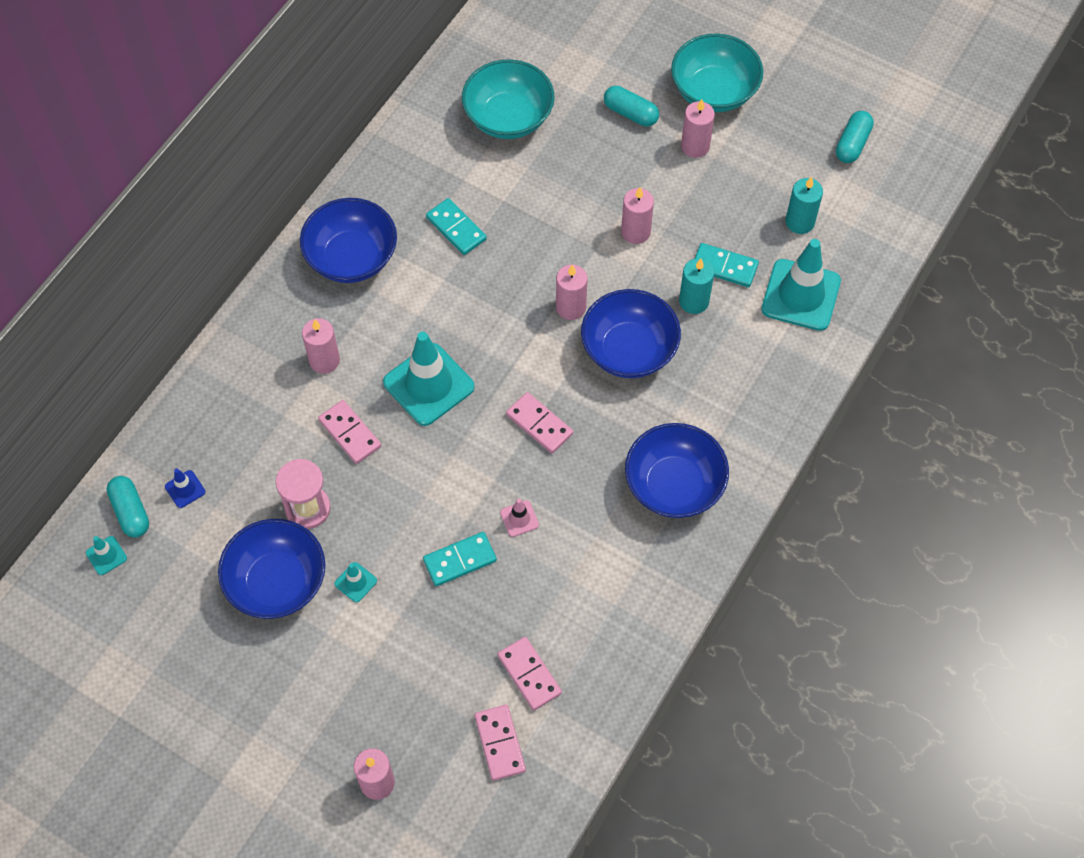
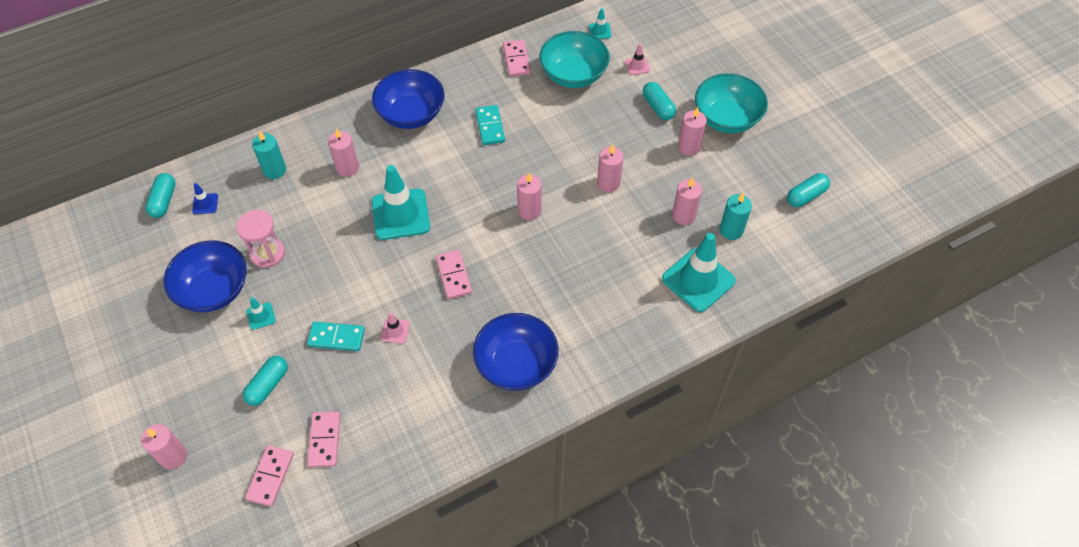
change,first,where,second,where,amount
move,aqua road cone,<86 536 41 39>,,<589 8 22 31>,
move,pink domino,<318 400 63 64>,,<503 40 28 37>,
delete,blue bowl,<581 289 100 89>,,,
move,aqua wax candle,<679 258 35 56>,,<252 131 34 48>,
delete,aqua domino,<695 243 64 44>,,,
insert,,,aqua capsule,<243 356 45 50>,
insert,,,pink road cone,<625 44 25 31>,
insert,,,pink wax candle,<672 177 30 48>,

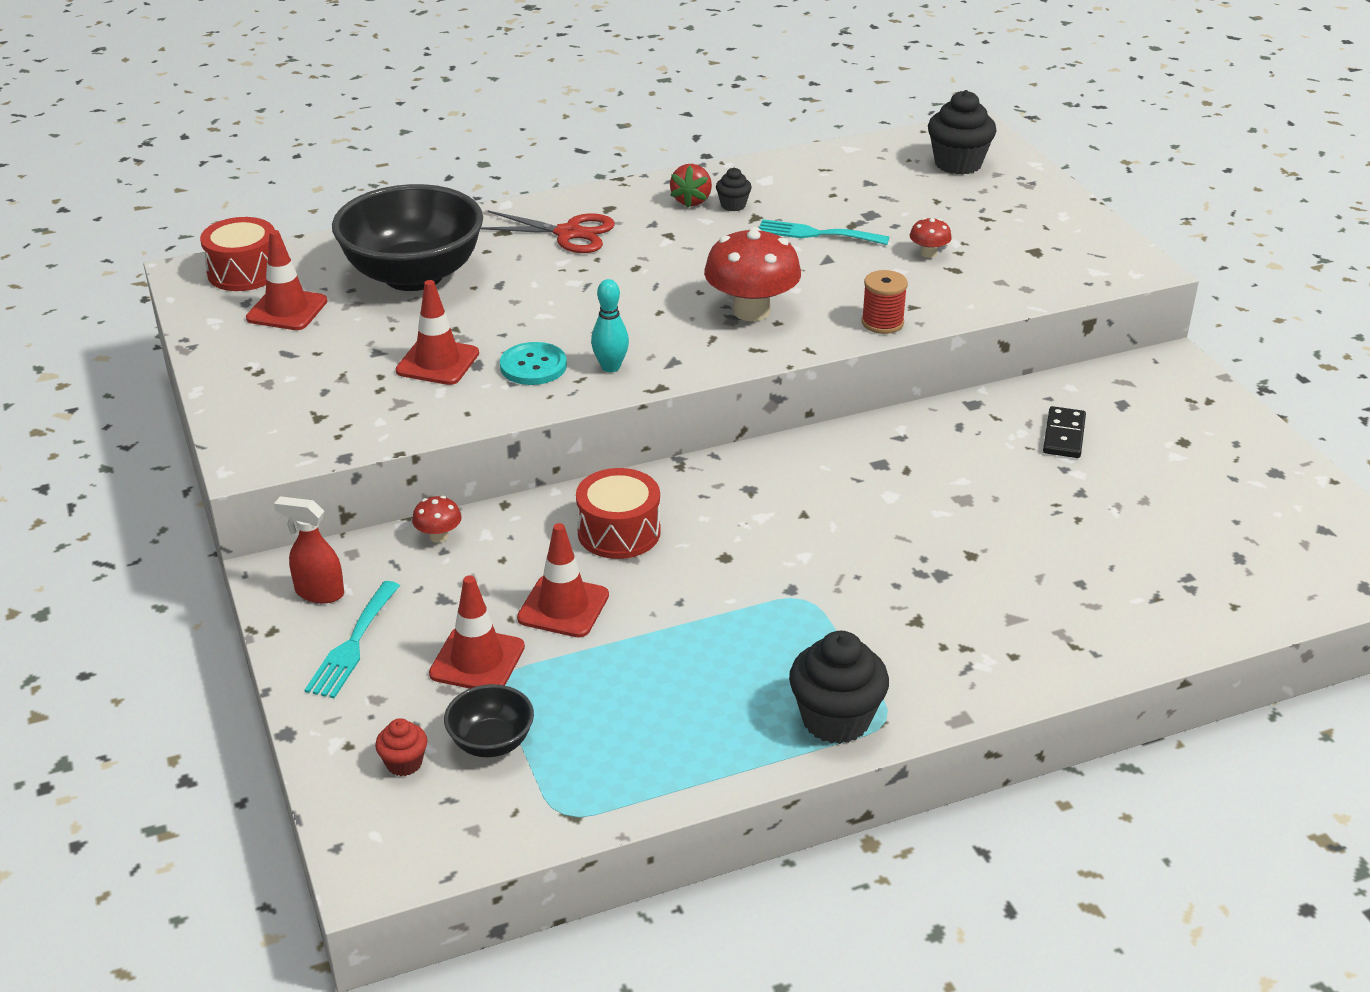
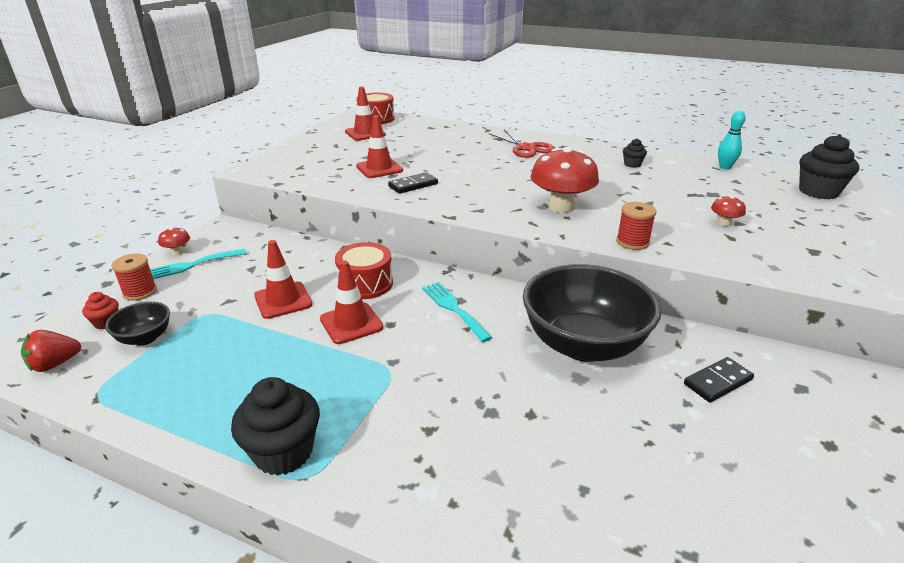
change,first,where,second,where,amount
delete,crimson spray cleaner,<274 496 70 108>,,,
move,ebony bowl,<332 184 151 107>,,<523 264 139 98>,
move,crimson mushroom,<412 496 50 47>,,<158 227 32 28>,
move,crimson road cone,<429 575 96 114>,,<320 261 63 83>,
replace,aqua shirt button,<500 342 67 43>,ebony domino,<388 172 50 22>,
move,aqua bowling pin,<591 279 38 93>,,<718 111 28 58>,
move,crimson strawberry,<670 164 42 44>,,<21 330 60 42>,
move,aqua table fork,<759 219 131 26>,,<422 282 71 60>,
insert,,,crimson reel of thread,<112 254 45 47>,

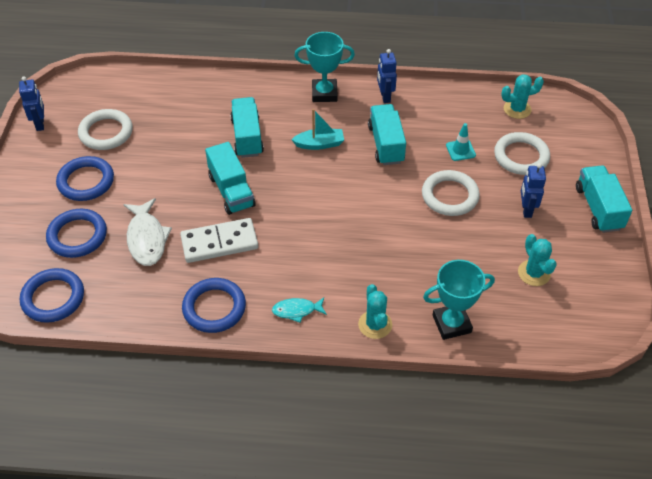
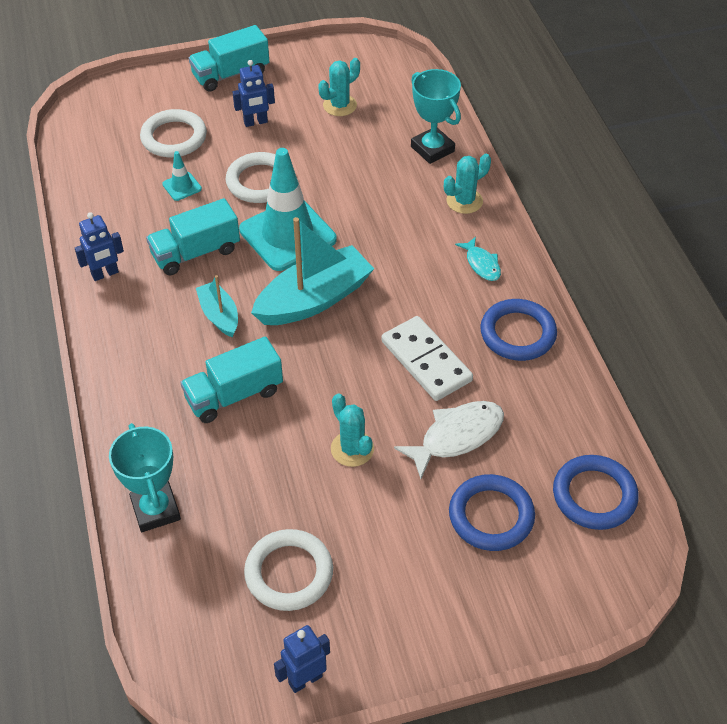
change,first,where,second,where,amount
delete,blue ring,<56 156 58 45>,,,
delete,aqua toy truck,<205 142 50 73>,,,
move,aqua prize cup,<294 32 61 70>,,<109 423 72 109>,
move,aqua saguaro cactus,<501 74 43 45>,,<331 394 43 73>,
insert,,,aqua road cone,<239 148 97 123>,
insert,,,aqua sailboat,<251 217 123 108>,

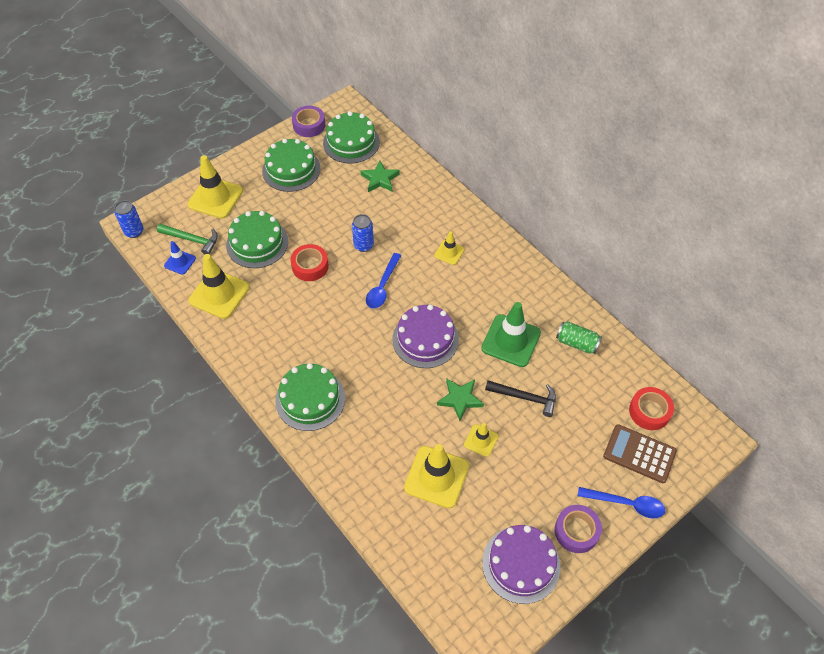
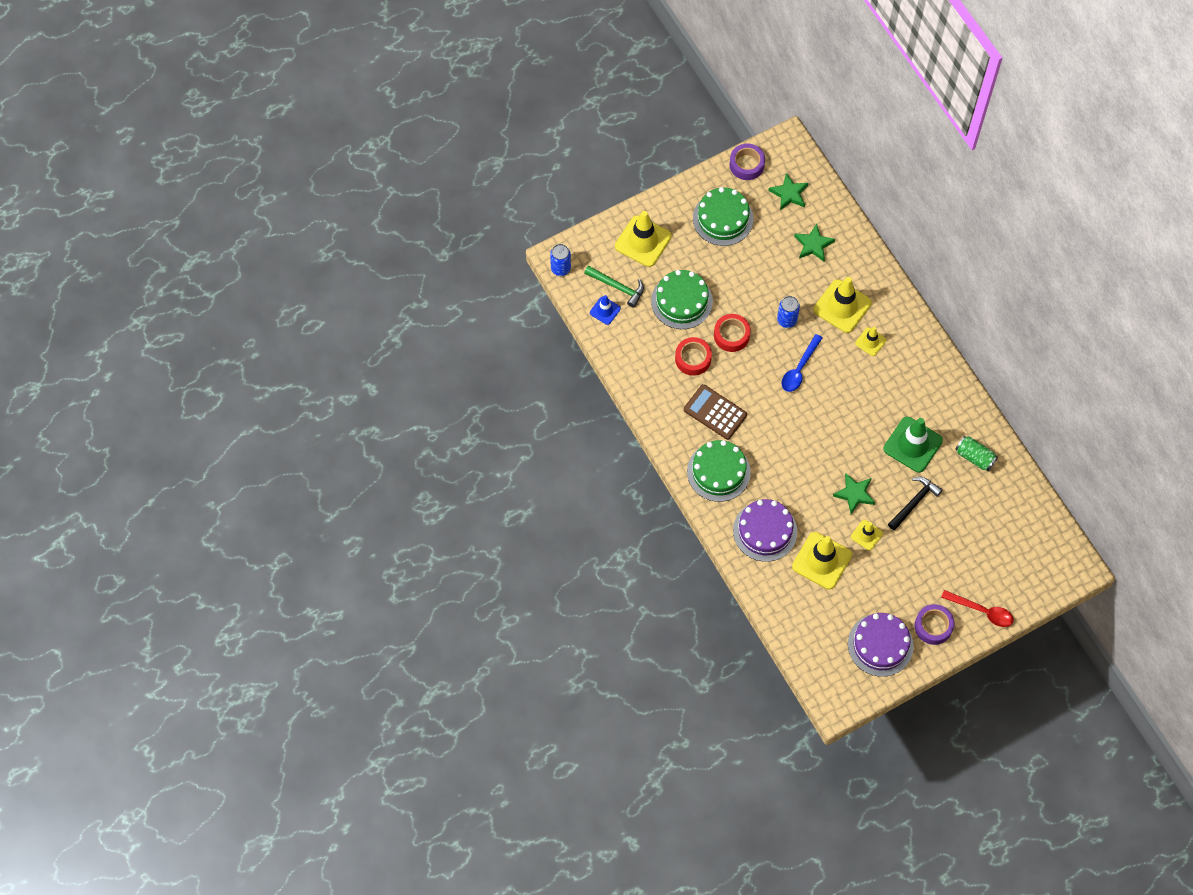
change,first,where,second,where,amount
move,golden road cone,<188 254 62 65>,,<813 277 59 56>,
replace,leaf-green cake,<323 111 57 52>,leaf-green star,<769 173 39 37>,
move,violet cake,<392 305 67 63>,,<733 499 64 63>,
rotate,ebony carpenter's hammer,<485 380 71 37>,,<888 477 54 53>,75 degrees counterclockwise
recolor,blue teaspoon,<578 487 87 31>,crimson teaspoon,<941 590 73 37>,
move,brown calculator,<603 424 74 59>,,<684 384 63 56>,
move,crimson roll of tape,<629 387 45 43>,,<675 337 37 39>,

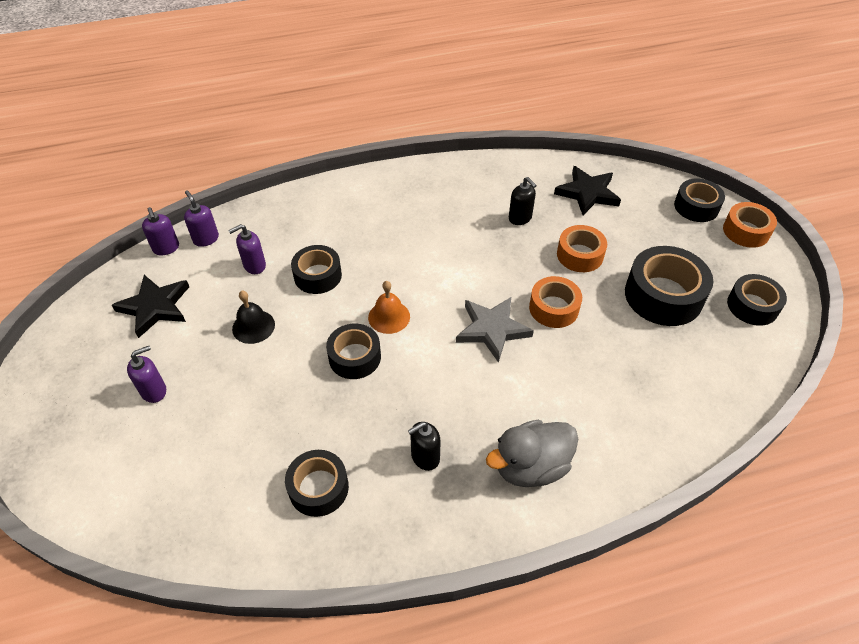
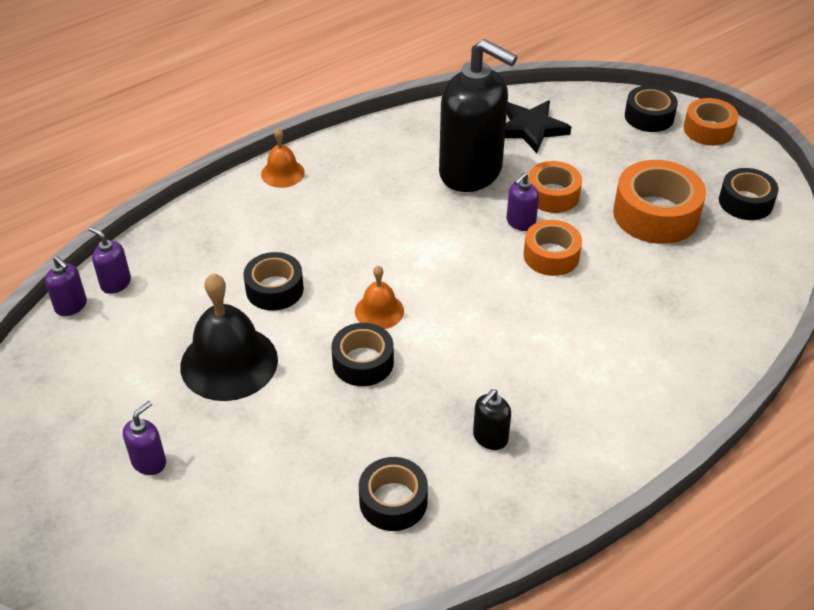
change,first,where,second,where,amount
delete,ebony star,<112 275 77 63>,,,
move,violet soap pump,<228 224 38 50>,,<507 172 32 59>,
resize,ebony school bell,<232 291 43 53>,,<180 273 98 128>,x1.89
delete,grey star,<456 297 78 66>,,,
delete,grey duck,<486 420 92 67>,,,
resize,ebony soap pump,<509 177 28 48>,,<439 39 78 153>,x2.46
recolor,ebony roll of tape,<625 246 88 80>,bright orange roll of tape,<613 160 93 84>,
insert,,,bright orange school bell,<261 128 44 60>,

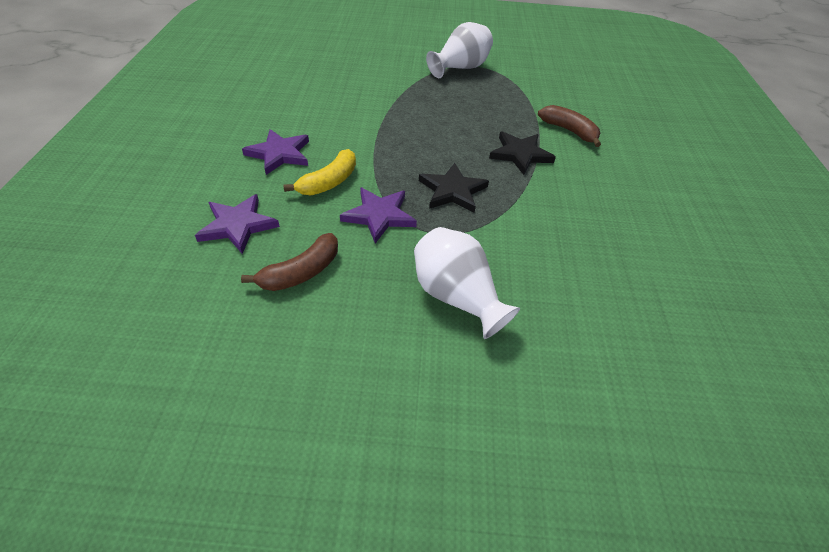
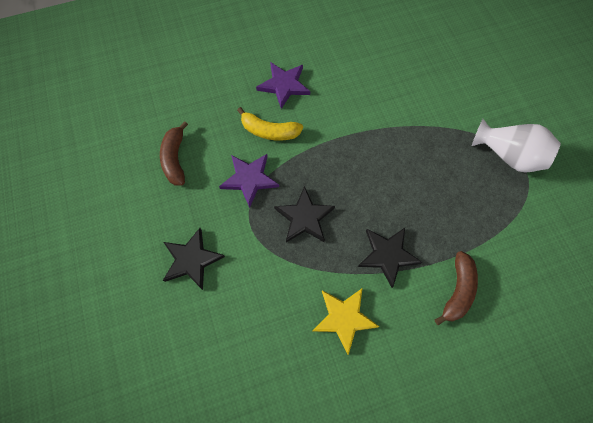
change,first,where,second,where,amount
delete,violet star,<195 194 85 60>,,,
rotate,brown banana fruit,<241 233 97 58>,,<160 121 28 65>,60 degrees clockwise
replace,pure white tall vase,<414 227 106 112>,ebony star,<163 228 62 62>,
insert,,,golden star,<312 289 68 66>,

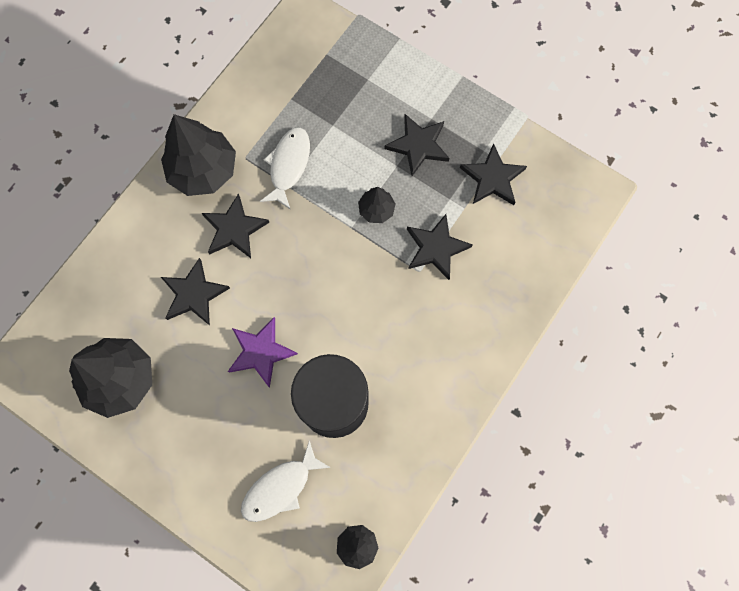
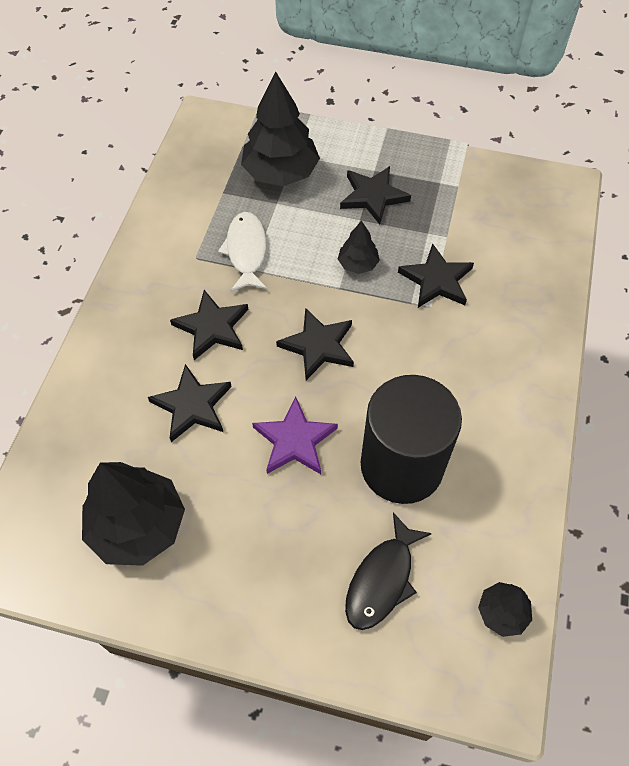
change,first,where,second,where,amount
move,ebony tree,<161 114 75 82>,,<241 71 79 115>,
recolor,pure white fish,<241 440 90 82>,ebony fish,<345 512 87 118>,
move,ebony star,<460 143 67 62>,,<276 308 78 72>,

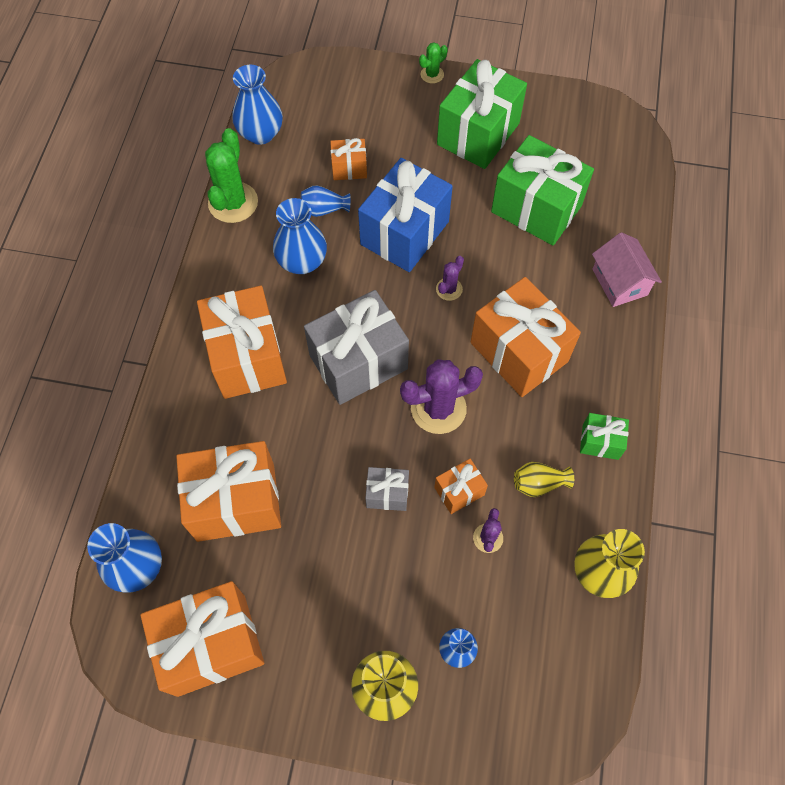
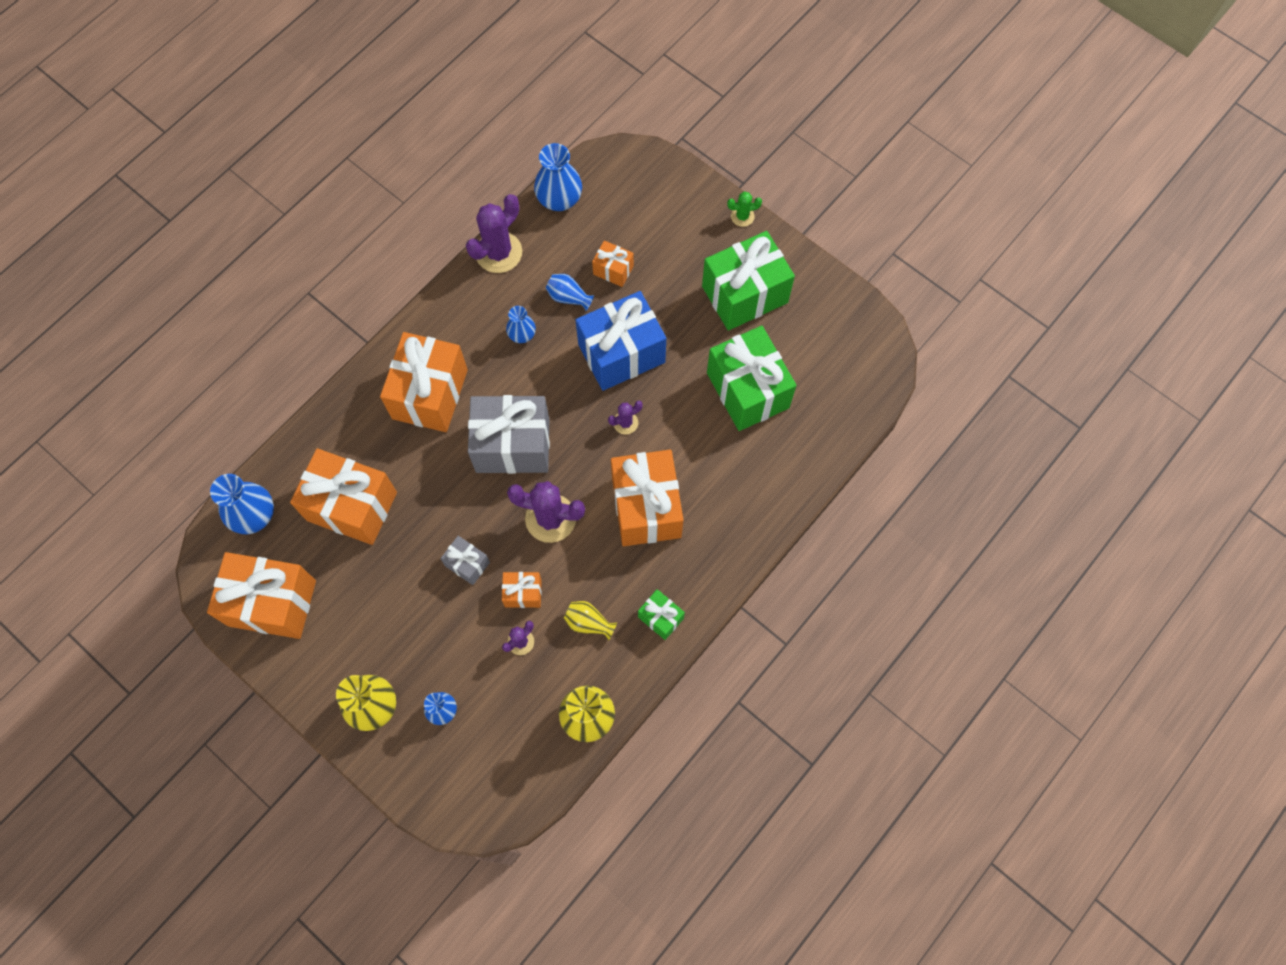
change,first,where,second,where,amount
recolor,leaf-green saguaro cactus,<205 128 53 95>,violet saguaro cactus,<466 194 56 79>,
resize,blue tall vase,<273 198 54 76>,,<506 306 30 37>,x0.59
delete,pink house,<592 232 70 75>,,,

